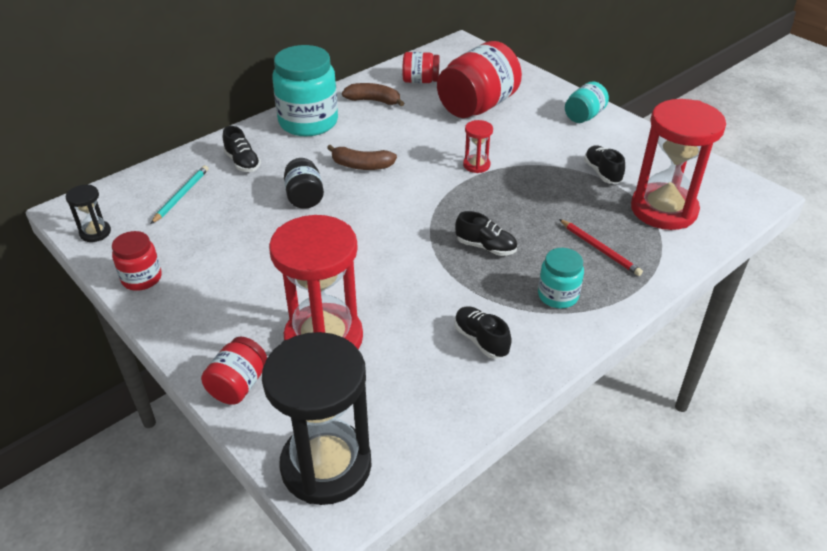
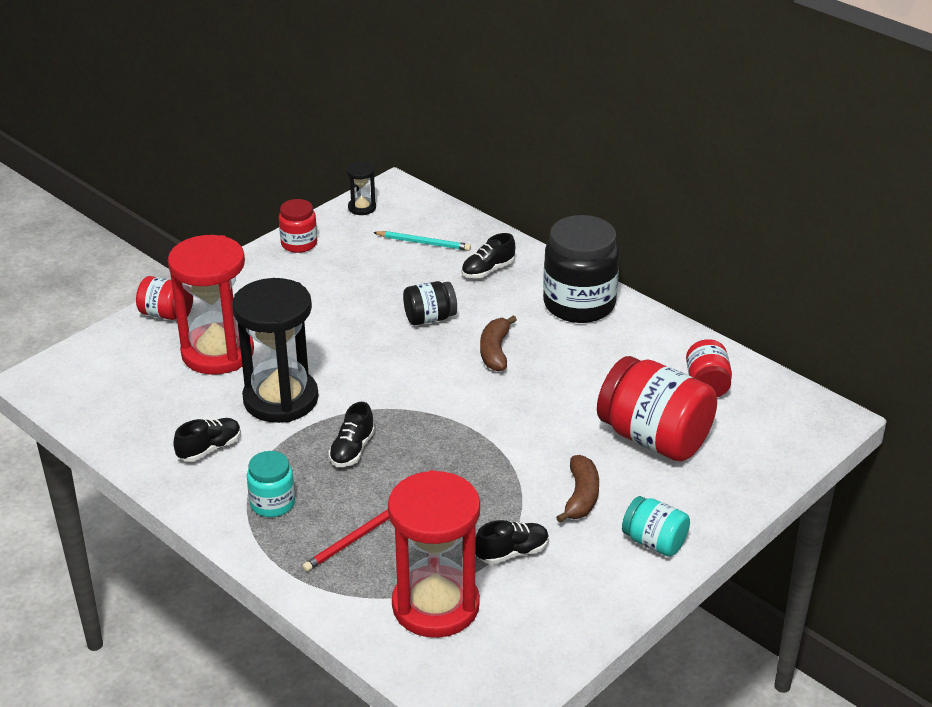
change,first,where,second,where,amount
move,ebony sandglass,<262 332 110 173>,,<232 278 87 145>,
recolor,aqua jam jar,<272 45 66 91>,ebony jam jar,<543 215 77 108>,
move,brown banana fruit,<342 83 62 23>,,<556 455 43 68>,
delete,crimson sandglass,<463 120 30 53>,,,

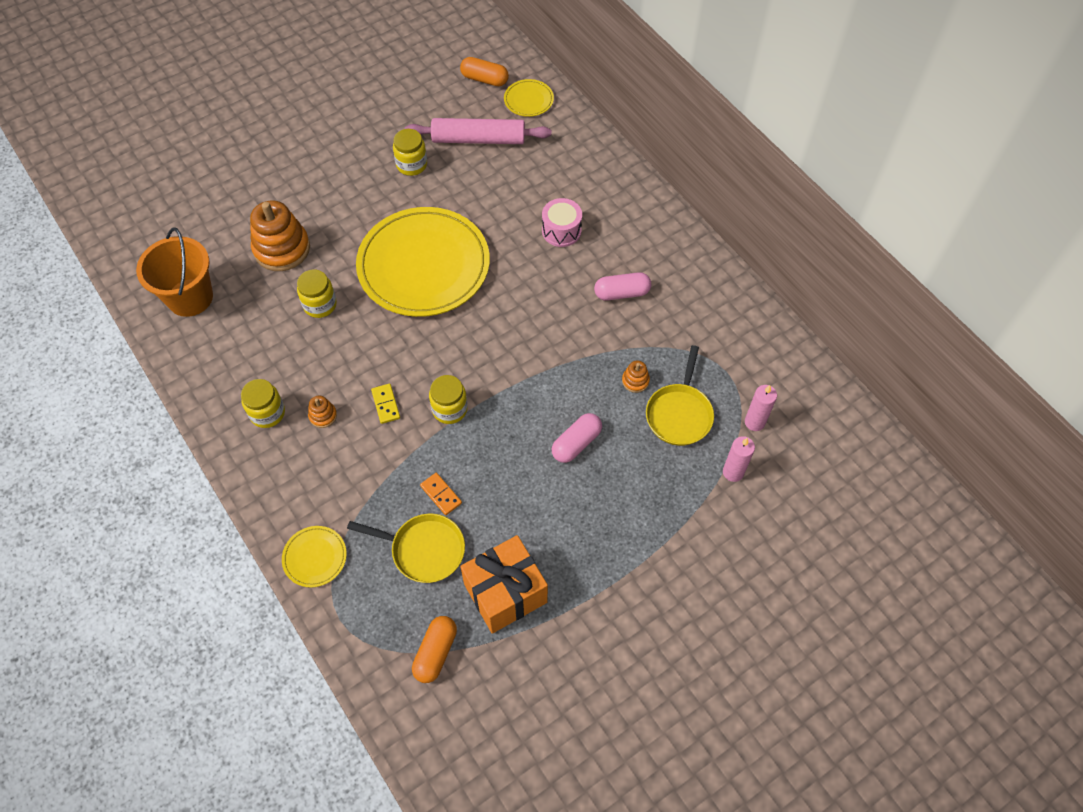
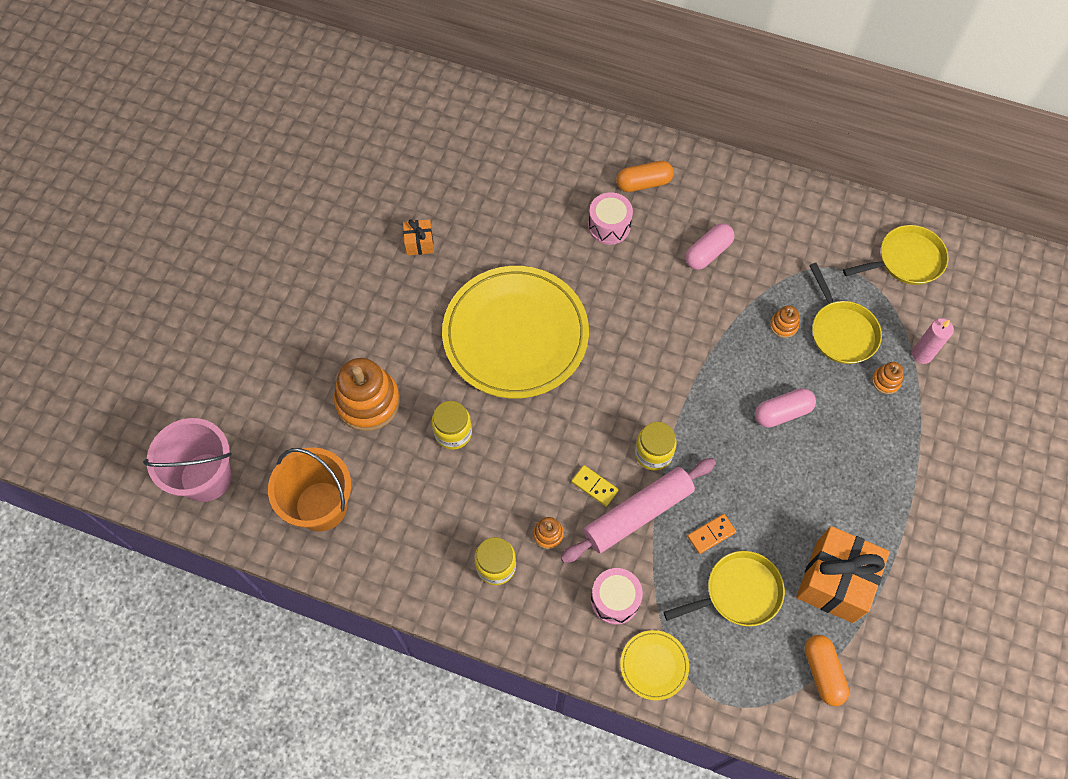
change,first,where,second,where,amount
replace,golden jam jar,<393 129 34 47>,bright orange present,<403 219 31 37>,
move,pink dough roller,<405 118 146 26>,,<560 458 156 105>,
rotate,bright orange domino,<420 473 42 42>,,<687 514 49 40>,45 degrees counterclockwise
move,bright orange capsule,<460 57 49 29>,,<616 161 58 31>,
delete,golden dinner plate,<504 79 50 38>,,,
rotate,pink capsule,<552 413 50 50>,,<755 388 61 40>,60 degrees clockwise
delete,pink wax candle,<745 385 32 46>,,,
insert,,,pink sand bucket,<143 418 89 84>,
insert,,,pink snare drum,<591 568 52 57>,
insert,,,golden frying pan,<843 225 105 60>,
insert,,,bright orange stacking toy,<872 362 32 32>,

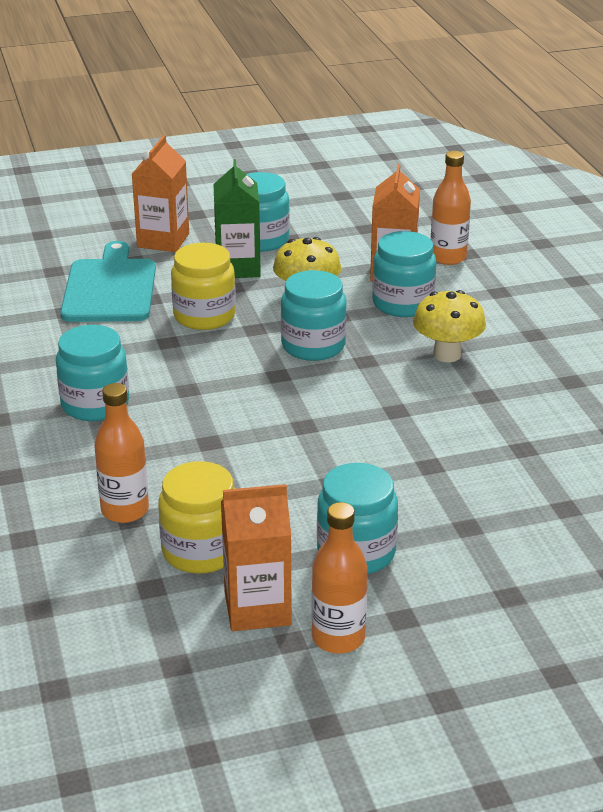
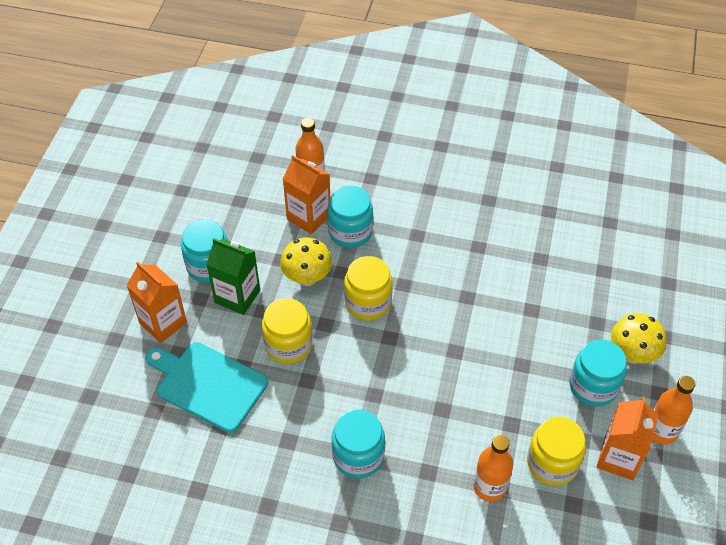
change,first,where,second,where,amount
recolor,aqua jam jar,<281 270 66 91>,golden jam jar,<344 256 49 65>,
move,golden mushroom,<413 290 73 72>,,<611 313 55 51>,

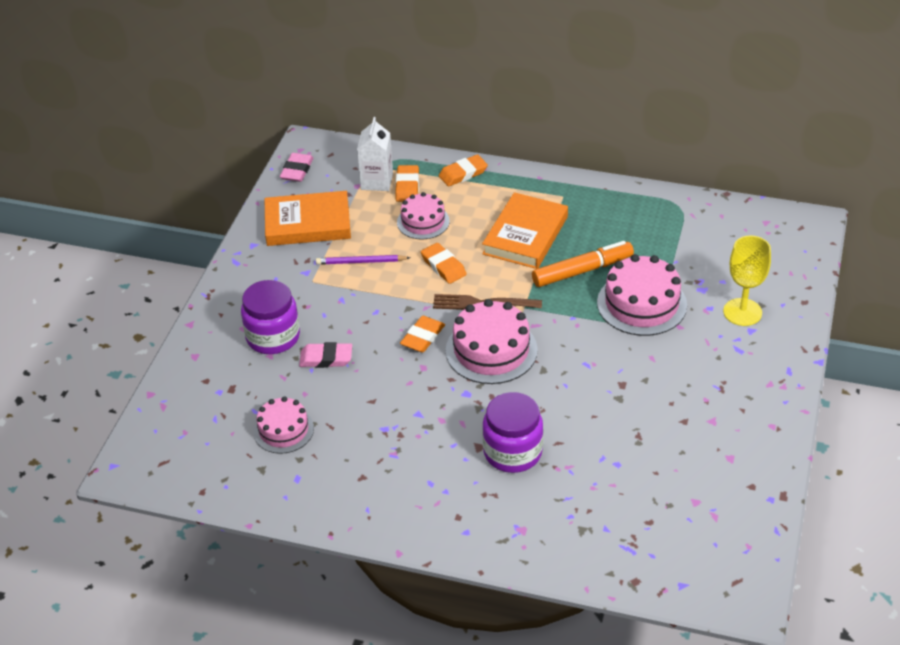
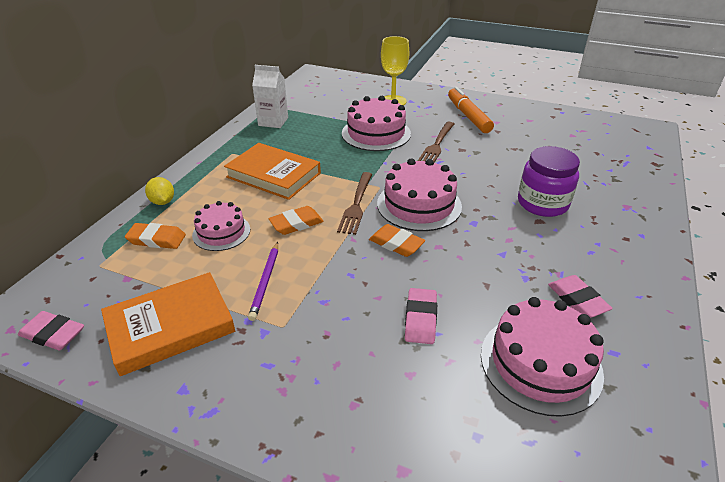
change,first,where,second,where,amount
delete,violet jam jar,<241 280 59 74>,,,
resize,pink cake,<253 396 61 58>,,<481 297 123 120>,x1.59
rotate,bright orange hardcover,<265 191 86 55>,,<101 272 134 104>,60 degrees clockwise
move,pure white juice carton,<357 117 36 74>,,<252 65 36 63>,
replace,bright orange eraser,<439 154 49 32>,golden toy lemon,<145 177 29 28>,
move,bright orange felt pen,<532 241 102 46>,,<448 87 46 46>,
insert,,,brown table fork,<418 122 36 41>,
insert,,,pink eraser,<548 275 65 43>,

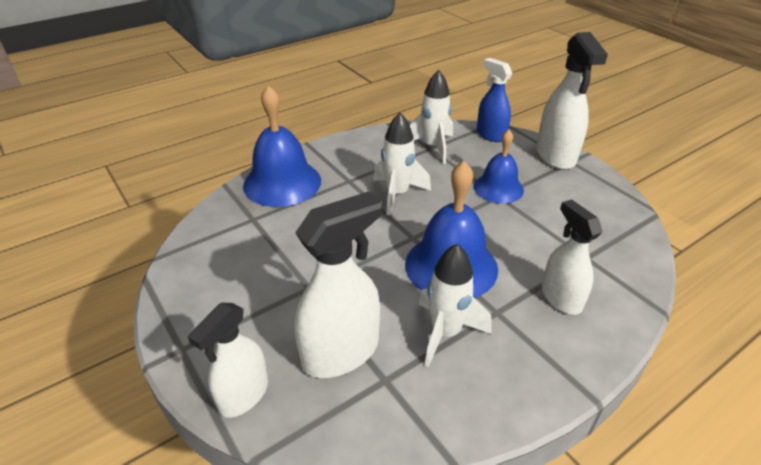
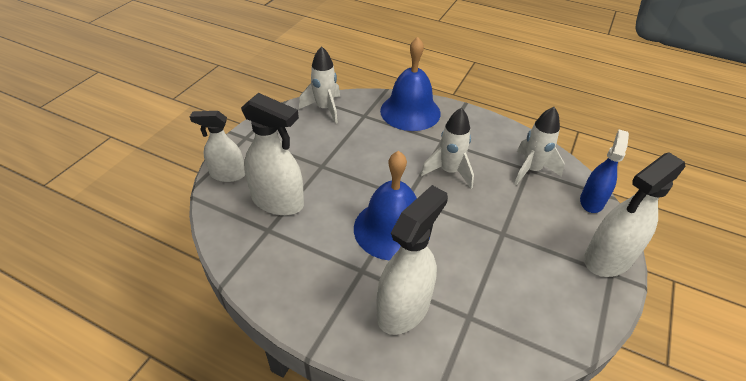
change,first,where,second,where,amount
move,pure white spaceship,<419 244 72 123>,,<299 46 41 78>,
delete,blue school bell,<474 130 50 74>,,,
resize,pure white spray cleaner,<542 199 60 116>,,<376 185 72 150>,x1.52

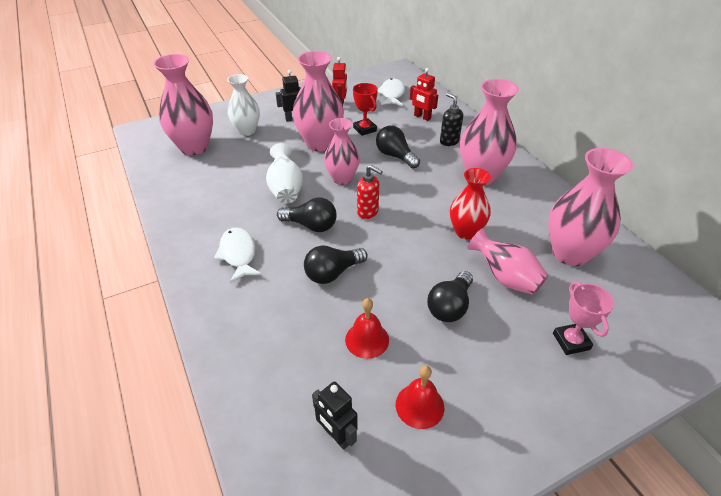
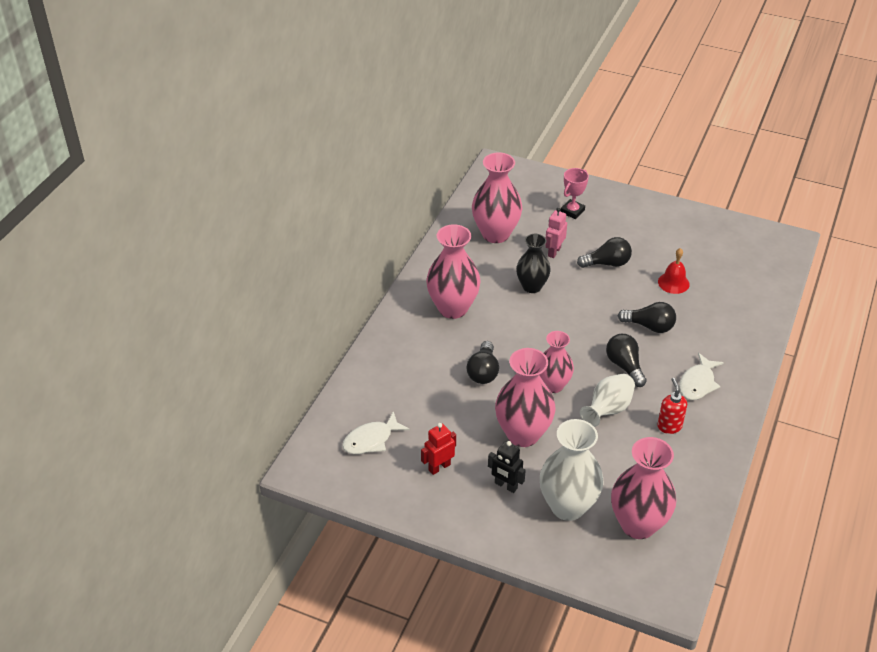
change,first,where,second,where,amount
resize,pure white tall vase,<227 74 33 62>,,<540 419 64 102>,x1.54
delete,ebony toy robot,<312 381 45 69>,,,
delete,crimson prize cup,<353 83 25 53>,,,
move,crimson soap pump,<357 165 26 54>,,<657 378 30 56>,
delete,crimson school bell,<396 366 48 63>,,,
delete,crimson toy robot,<410 68 28 53>,,,
delete,ebony soap pump,<440 93 23 53>,,,
recolor,crimson tall vase,<450 168 41 72>,ebony tall vase,<516 234 35 59>,
replace,pink tall vase,<467 228 81 67>,pink toy robot,<545 208 22 50>,

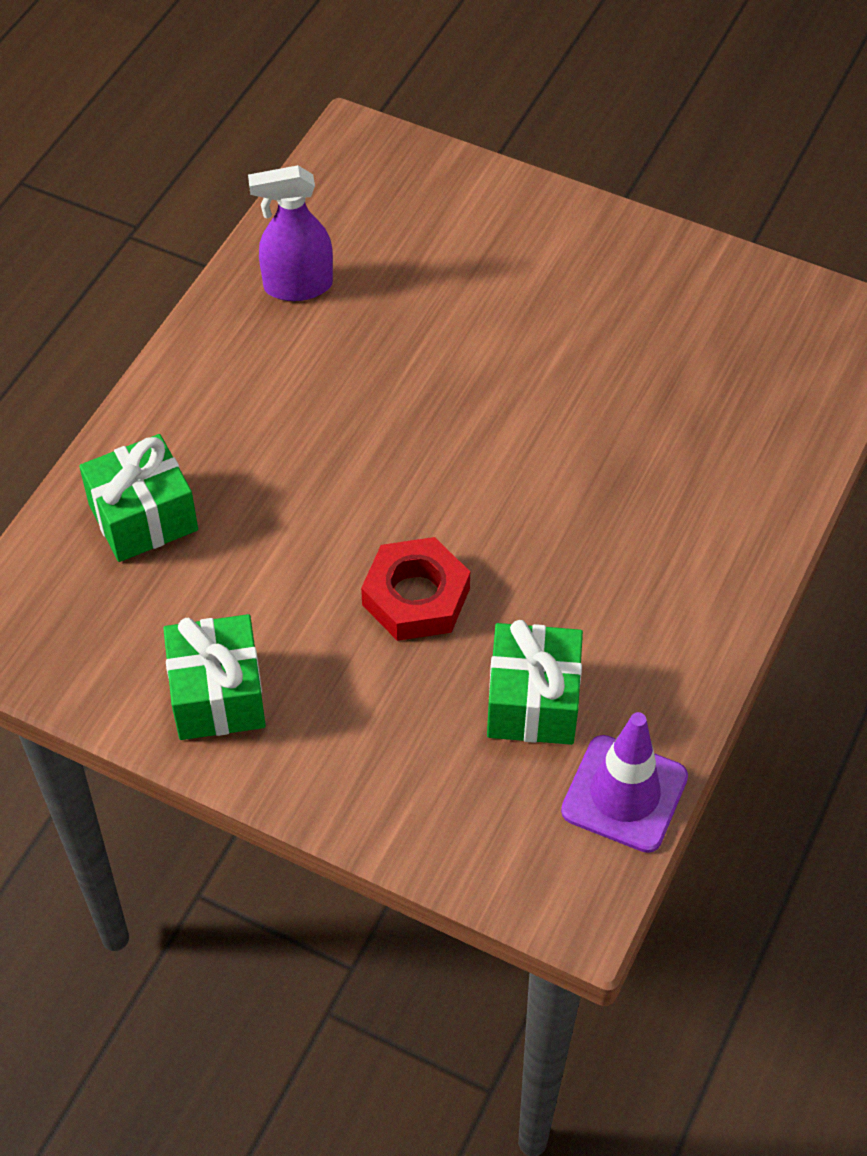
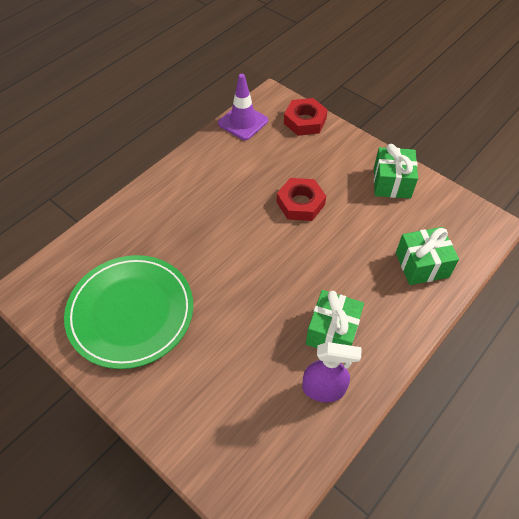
change,first,where,second,where,amount
move,leaf-green present,<487 620 96 125>,,<306 290 58 58>,
insert,,,leaf-green dinner plate,<64 255 129 114>,
insert,,,crimson hexagon nut,<284 98 44 38>,

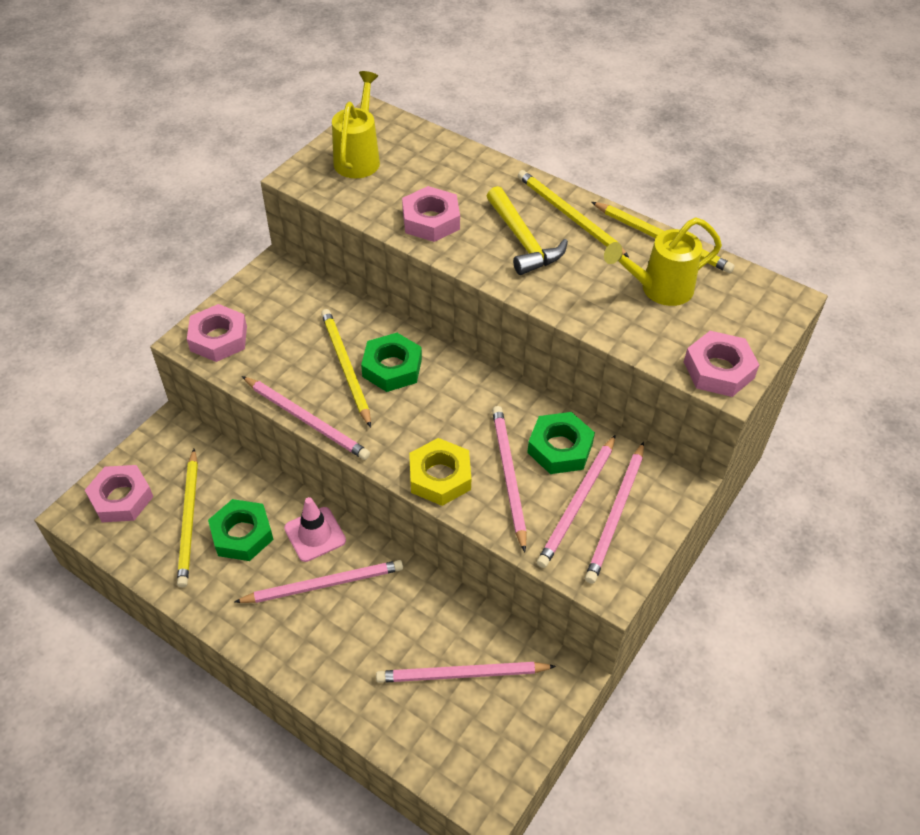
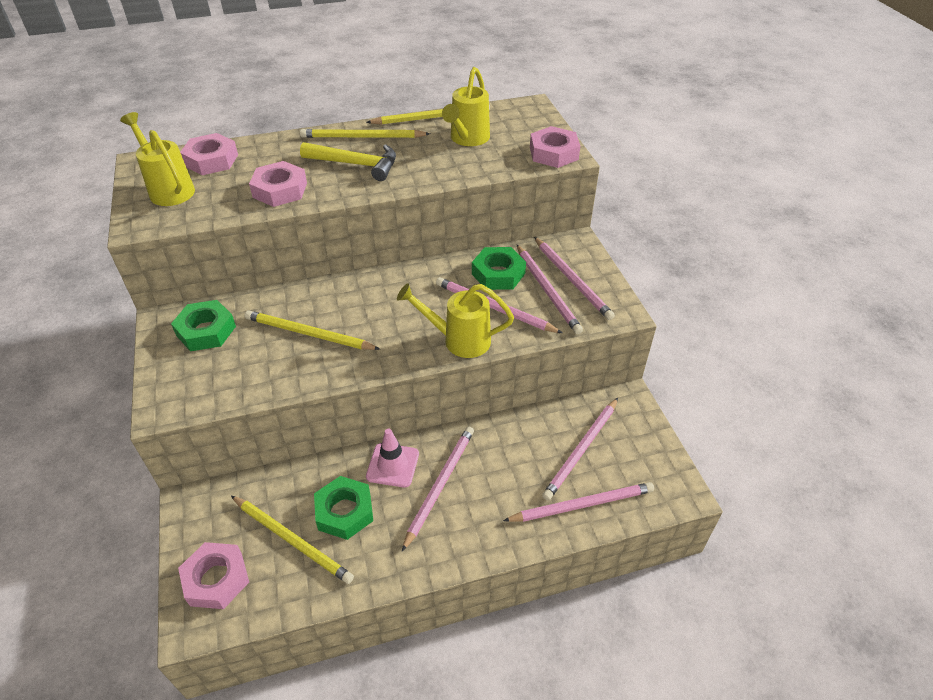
change,first,where,second,where,amount
move,pink hexagon nut,<187 304 60 58>,,<180 133 58 42>,
move,pink lead pencil,<242 376 128 84>,,<503 482 151 40>,
move,leaf-green hexagon nut,<361 333 61 59>,,<171 300 65 51>,
replace,golden hexagon nut,<409 438 62 68>,golden watering pot,<397 283 117 75>,

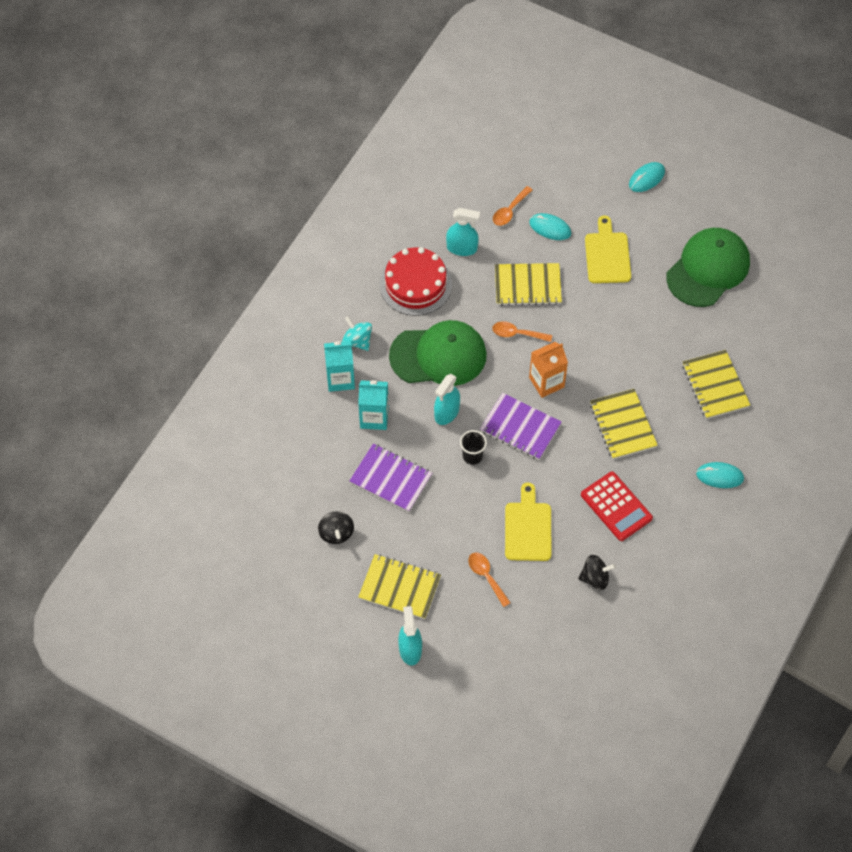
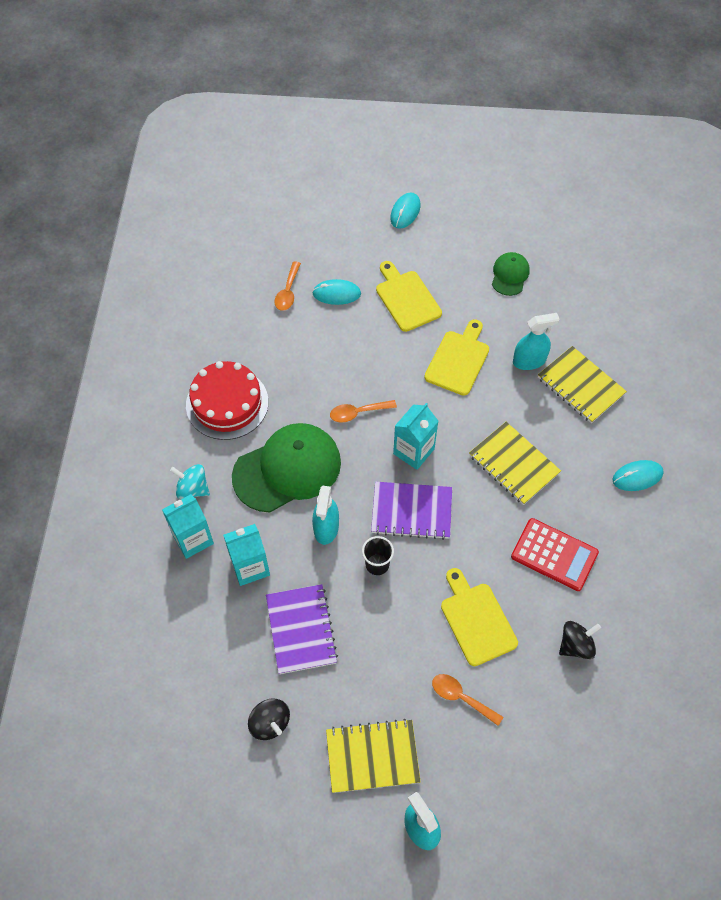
change,first,where,second,where,amount
rotate,violet notebook,<349 444 83 68>,,<266 584 72 90>,75 degrees clockwise
move,aqua spray cleaner,<446 208 34 48>,,<513 313 47 57>,
delete,golden notebook,<495 263 67 43>,,,
recolor,bright orange juice carton,<529 342 39 56>,aqua juice carton,<393 403 45 67>,
resize,leaf-green cap,<666 228 84 79>,,<492 252 38 44>,x0.50
insert,,,golden cutting board,<424 319 65 77>,

